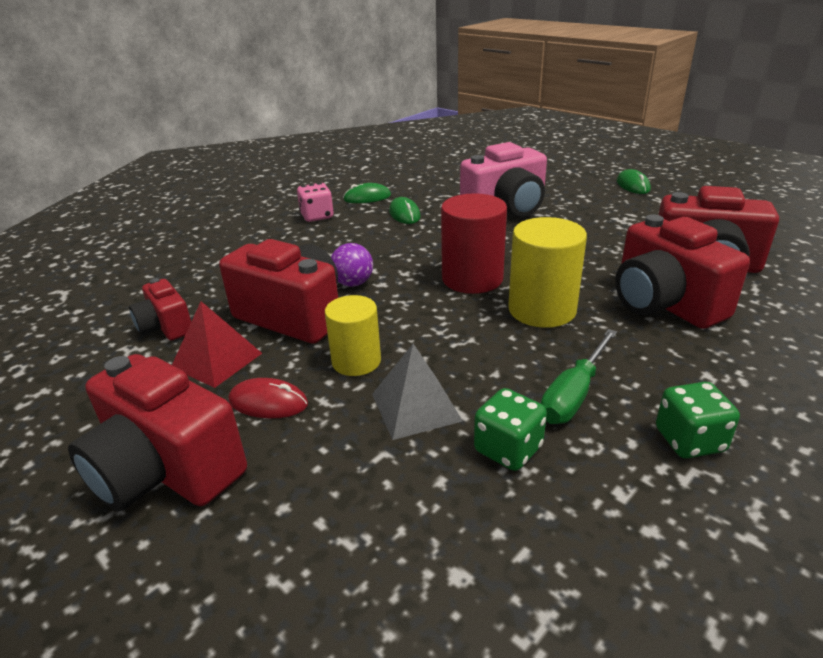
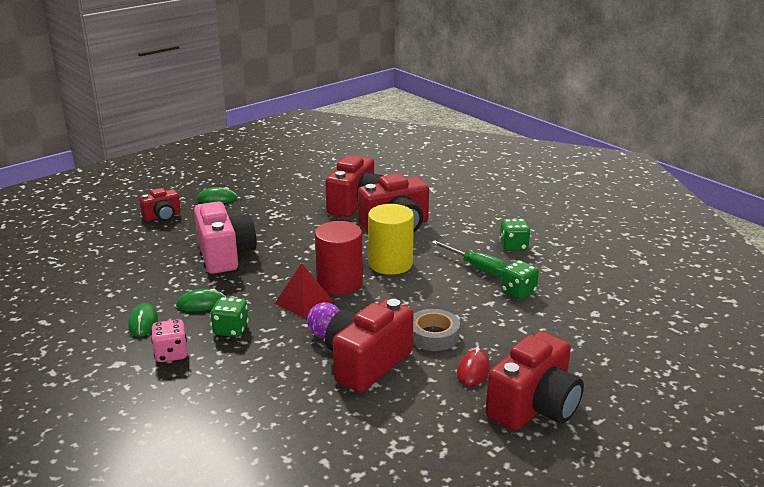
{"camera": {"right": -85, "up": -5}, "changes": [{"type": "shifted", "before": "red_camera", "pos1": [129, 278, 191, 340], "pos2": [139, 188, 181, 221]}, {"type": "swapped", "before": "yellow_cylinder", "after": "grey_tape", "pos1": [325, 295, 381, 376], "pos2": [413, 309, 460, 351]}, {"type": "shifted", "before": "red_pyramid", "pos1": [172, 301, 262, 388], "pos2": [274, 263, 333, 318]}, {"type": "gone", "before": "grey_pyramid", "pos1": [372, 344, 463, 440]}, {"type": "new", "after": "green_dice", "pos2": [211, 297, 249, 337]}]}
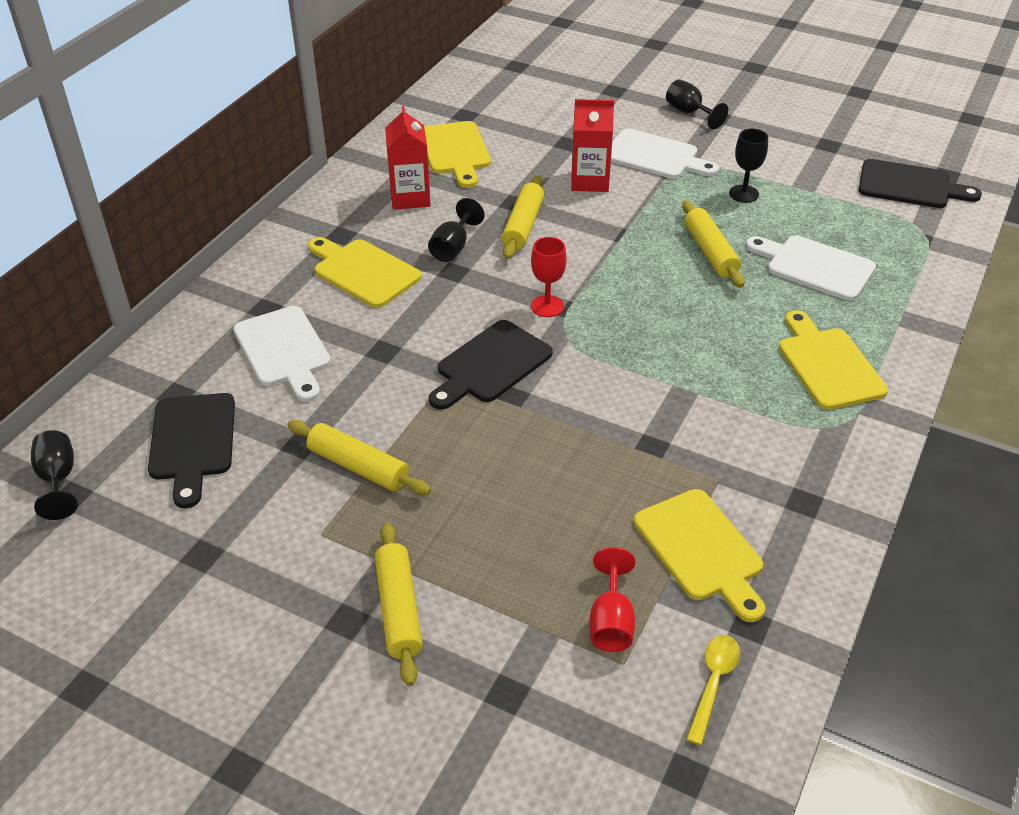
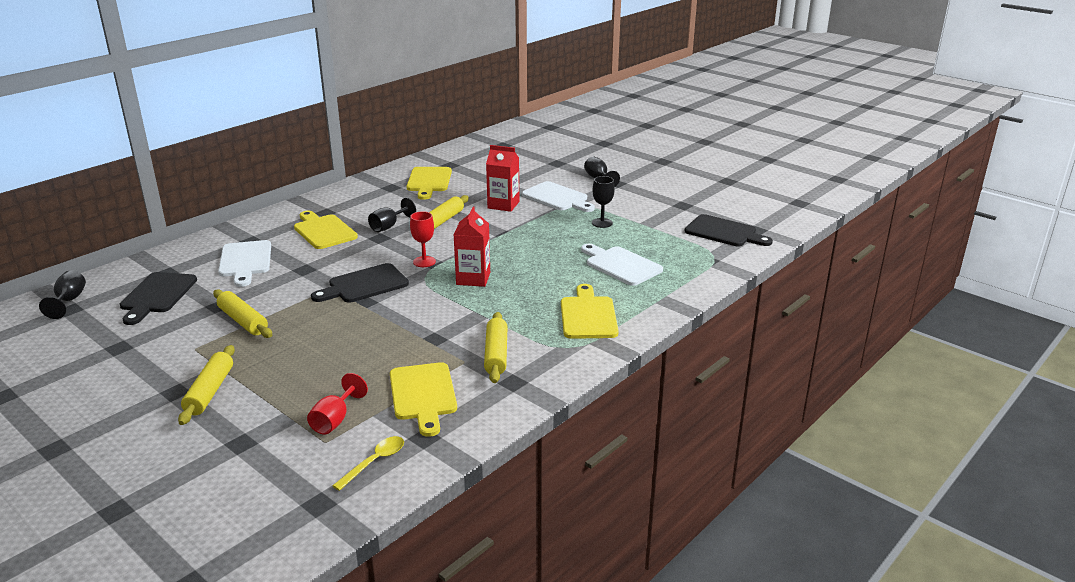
{"camera": {"right": 15, "up": -15}, "changes": [{"type": "shifted", "before": "red_carton", "pos1": [385, 106, 431, 210], "pos2": [454, 206, 490, 287]}, {"type": "shifted", "before": "yellow_rolling_pin", "pos1": [682, 200, 744, 288], "pos2": [484, 312, 507, 383]}]}
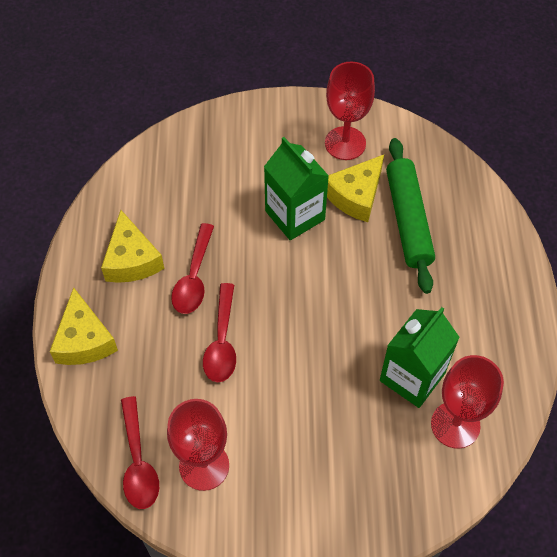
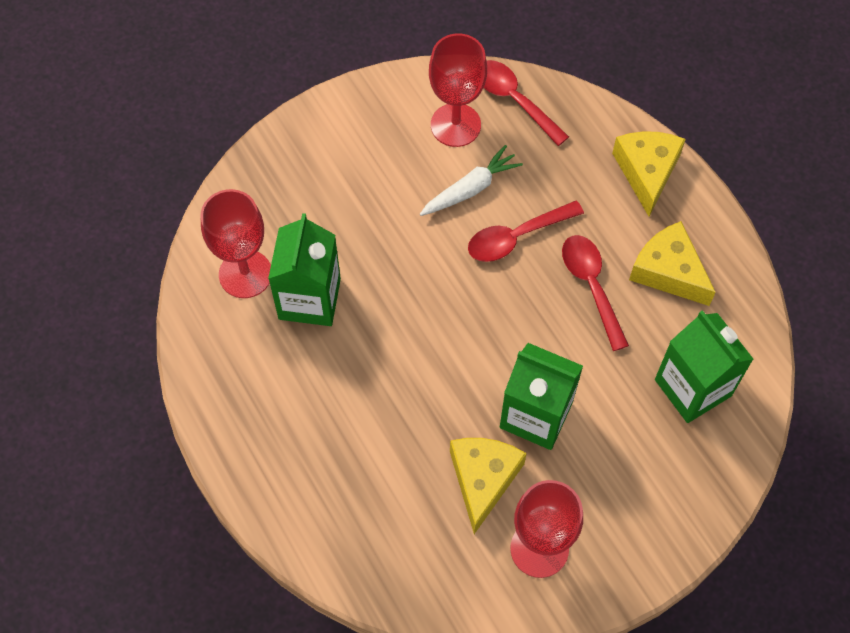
{"camera": {"right": 150, "up": 5}, "changes": [{"type": "gone", "before": "green_rolling_pin", "pos1": [386, 138, 435, 294]}, {"type": "rotated", "before": "red_spoon", "pos1": [203, 283, 236, 382], "pos2": [468, 201, 584, 262], "turn": -90}, {"type": "rotated", "before": "yellow_cheese", "pos1": [50, 287, 118, 365], "pos2": [612, 131, 686, 216], "turn": 45}, {"type": "new", "after": "white_carrot", "pos2": [420, 145, 523, 216]}, {"type": "new", "after": "green_carton", "pos2": [655, 310, 754, 423]}]}
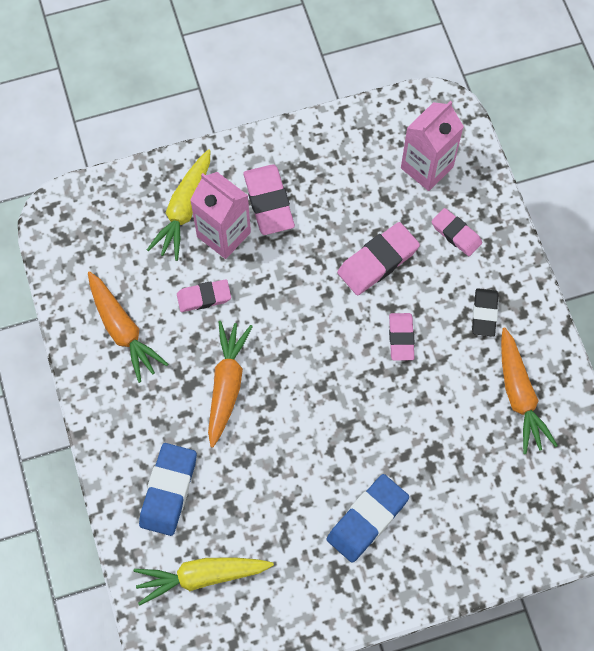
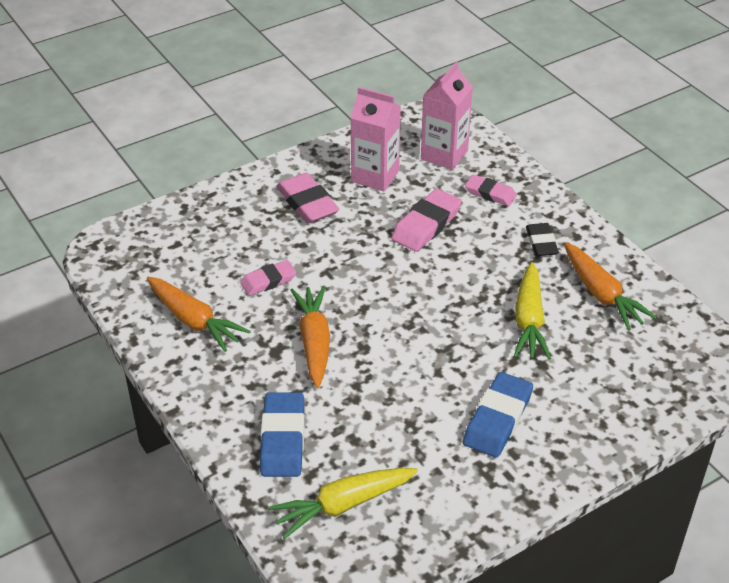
{"camera": {"right": -15, "up": -25}, "changes": [{"type": "shifted", "before": "yellow_carrot", "pos1": [147, 149, 211, 261], "pos2": [514, 262, 551, 360]}, {"type": "shifted", "before": "pink_carton", "pos1": [190, 172, 251, 259], "pos2": [350, 87, 401, 191]}, {"type": "gone", "before": "pink_eraser", "pos1": [389, 313, 415, 361]}]}
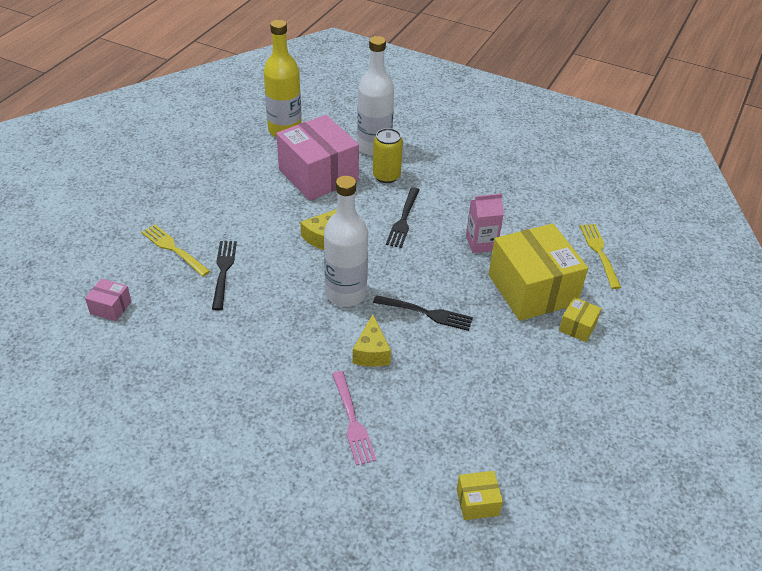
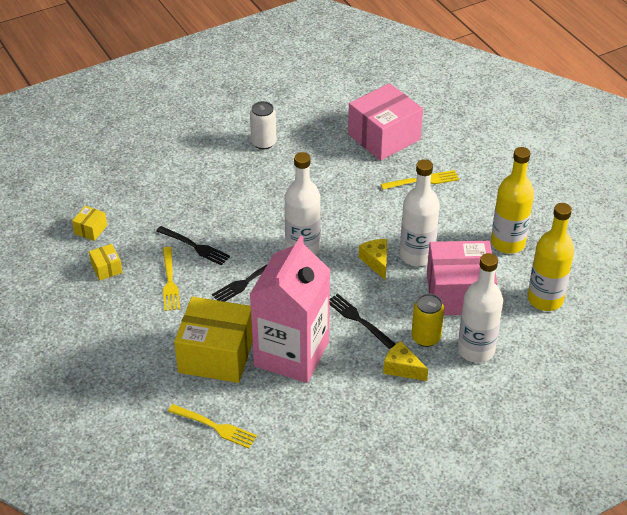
{"camera": {"right": 125, "up": 0}, "changes": [{"type": "scaled", "before": "pink_carton", "pos1": [466, 193, 504, 253], "pos2": [250, 236, 330, 383], "scale": 2.3}, {"type": "shifted", "before": "black_fork", "pos1": [212, 241, 237, 310], "pos2": [156, 226, 230, 266]}, {"type": "scaled", "before": "pink_box", "pos1": [85, 278, 132, 321], "pos2": [348, 83, 423, 161], "scale": 2.34}, {"type": "shifted", "before": "yellow_box", "pos1": [559, 297, 602, 342], "pos2": [89, 244, 123, 281]}, {"type": "shifted", "before": "yellow_cheese", "pos1": [353, 314, 391, 367], "pos2": [383, 341, 428, 381]}, {"type": "gone", "before": "pink_fork", "pos1": [332, 371, 376, 466]}, {"type": "new", "after": "white_can", "pos2": [250, 101, 276, 149]}, {"type": "new", "after": "yellow_bottle", "pos2": [491, 147, 534, 254]}, {"type": "new", "after": "white_bottle", "pos2": [400, 159, 440, 266]}, {"type": "new", "after": "yellow_fork", "pos2": [163, 247, 180, 311]}]}
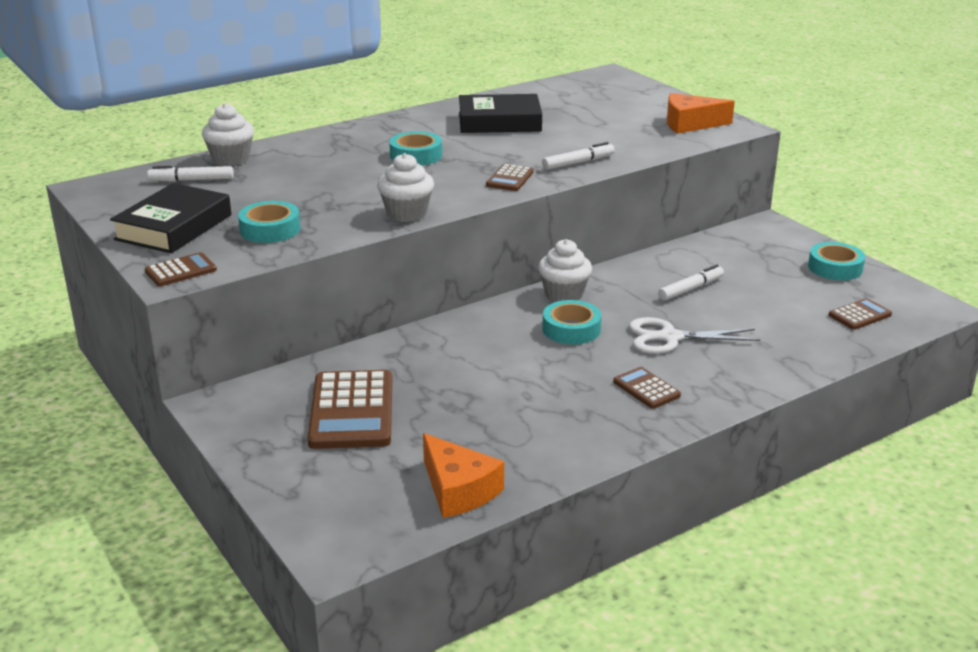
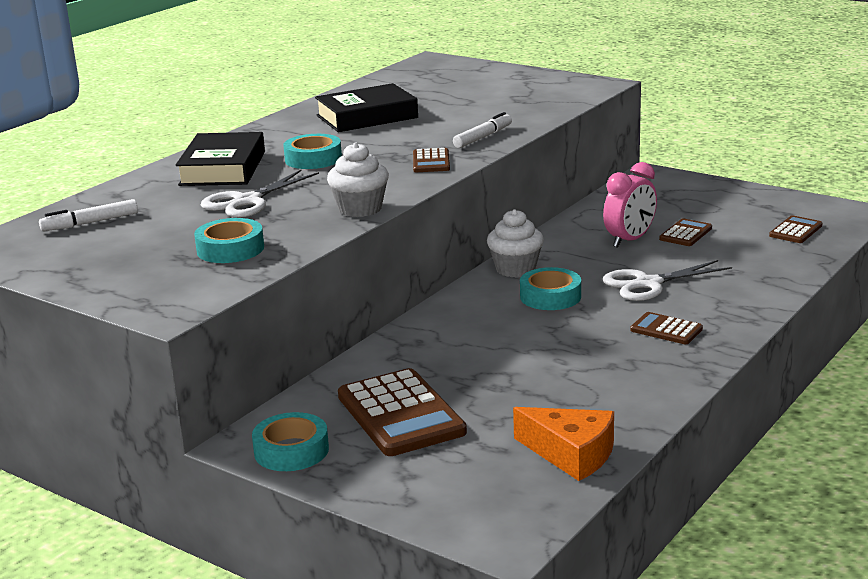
{"camera": {"right": -20, "up": -5}, "changes": [{"type": "gone", "before": "orange_cheese", "pos1": [667, 93, 735, 134]}, {"type": "gone", "before": "white_cupcake", "pos1": [202, 103, 254, 166]}, {"type": "shifted", "before": "black_book", "pos1": [110, 183, 231, 253], "pos2": [175, 132, 265, 186]}, {"type": "shifted", "before": "turquoise_tape", "pos1": [808, 242, 865, 280], "pos2": [252, 412, 329, 471]}, {"type": "shifted", "before": "brown_calculator", "pos1": [145, 252, 217, 286], "pos2": [659, 219, 712, 246]}, {"type": "swapped", "before": "white_marker", "after": "pink_clock", "pos1": [658, 264, 724, 301], "pos2": [603, 162, 657, 248]}, {"type": "new", "after": "white_scissors", "pos2": [201, 170, 319, 218]}]}
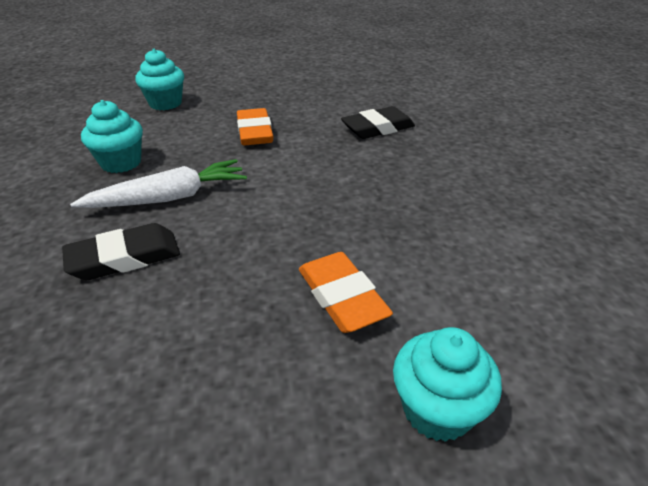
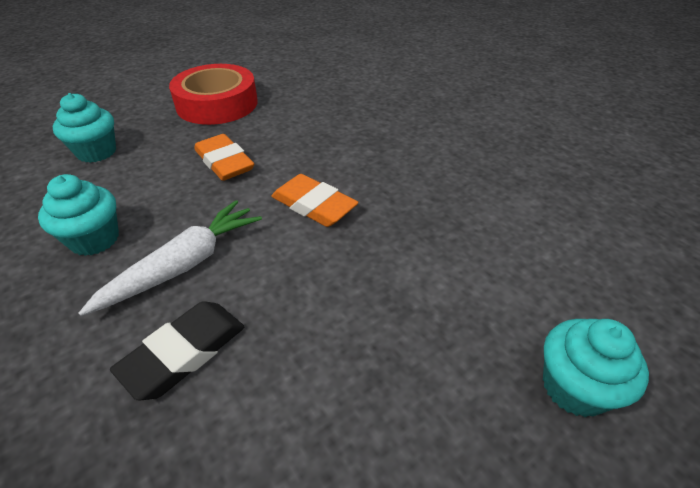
{"camera": {"right": -25, "up": 5}, "changes": [{"type": "gone", "before": "black_eraser", "pos1": [341, 106, 415, 139]}, {"type": "shifted", "before": "orange_eraser", "pos1": [299, 252, 393, 333], "pos2": [271, 174, 358, 227]}, {"type": "new", "after": "red_tape", "pos2": [169, 64, 258, 125]}]}
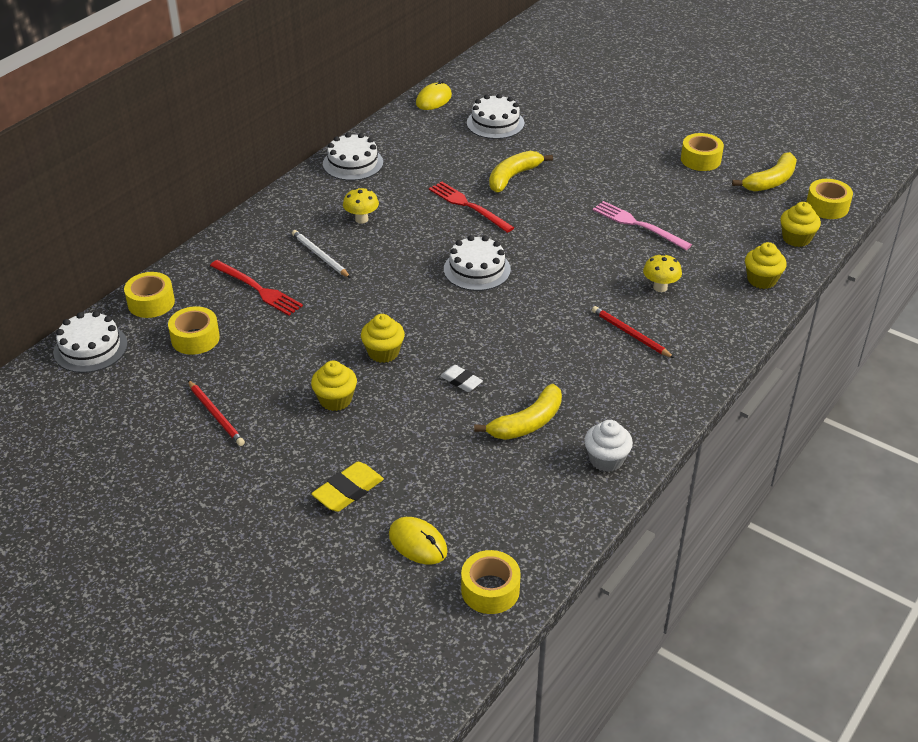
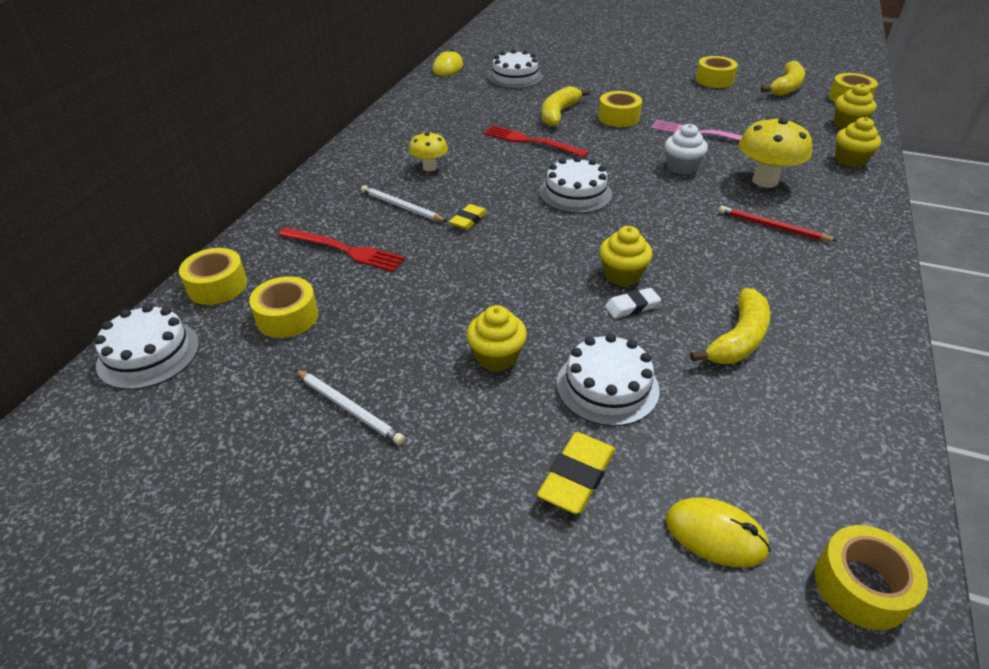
{"camera": {"right": -15, "up": 0}, "changes": [{"type": "shifted", "before": "white_cake", "pos1": [323, 133, 383, 181], "pos2": [556, 334, 660, 426]}, {"type": "scaled", "before": "yellow_mushroom", "pos1": [643, 254, 682, 292], "pos2": [739, 117, 812, 188], "scale": 1.69}, {"type": "shifted", "before": "yellow_cupcake", "pos1": [361, 314, 405, 363], "pos2": [600, 226, 653, 286]}, {"type": "rotated", "before": "white_eraser", "pos1": [440, 365, 483, 392], "pos2": [605, 288, 661, 318], "turn": -45}, {"type": "repainted", "before": "red_pencil", "after": "white_pencil", "pos1": [188, 380, 245, 446], "pos2": [295, 370, 405, 445]}, {"type": "shifted", "before": "white_cupcake", "pos1": [584, 420, 633, 472], "pos2": [665, 123, 708, 175]}, {"type": "new", "after": "yellow_tape", "pos2": [598, 91, 642, 127]}, {"type": "new", "after": "yellow_eraser", "pos2": [449, 204, 487, 230]}]}
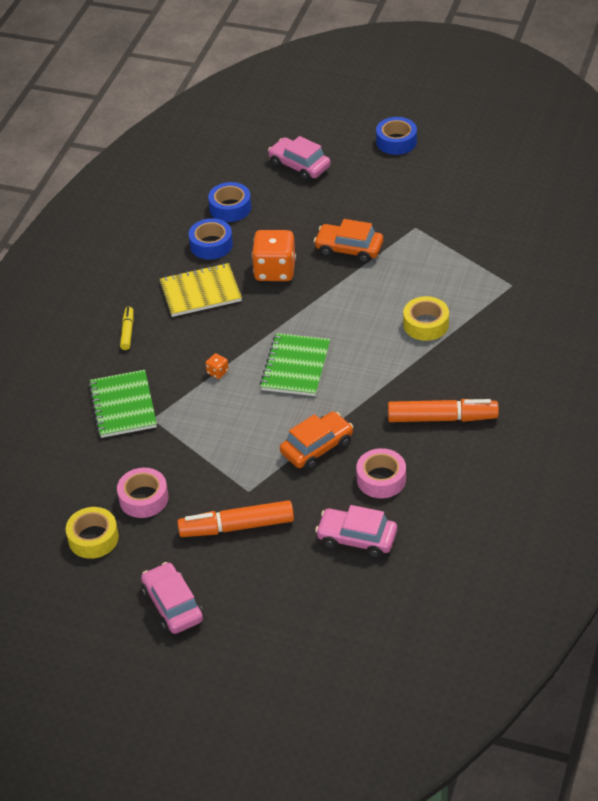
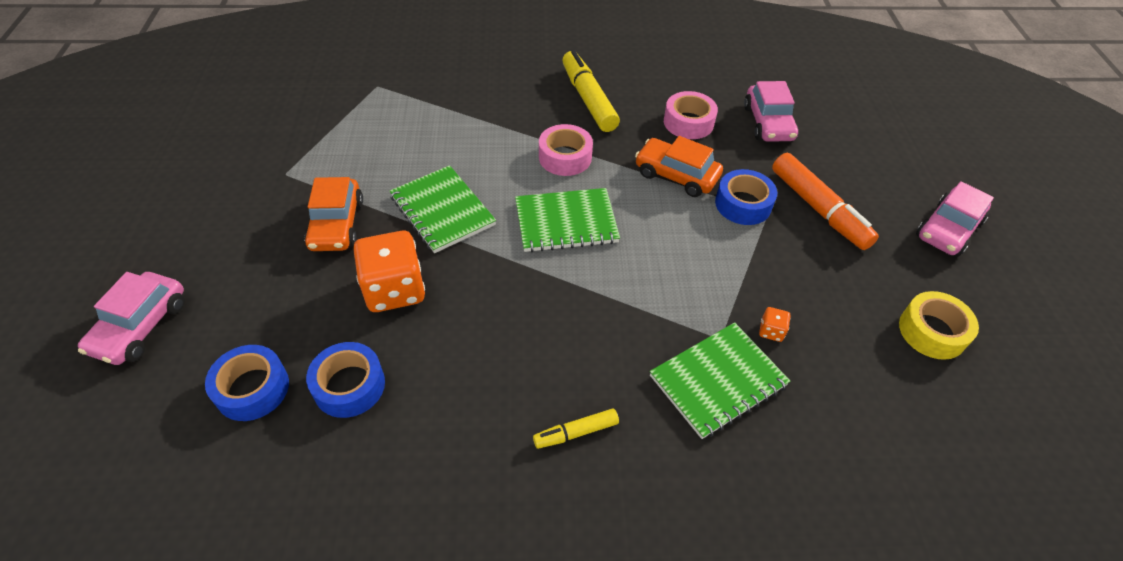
{"camera": {"right": -115, "up": 5}, "changes": [{"type": "shifted", "before": "blue_tape", "pos1": [376, 117, 417, 155], "pos2": [715, 169, 777, 225]}, {"type": "gone", "before": "yellow_notebook", "pos1": [160, 263, 242, 317]}, {"type": "gone", "before": "yellow_tape", "pos1": [403, 296, 449, 341]}, {"type": "shifted", "before": "orange_dice", "pos1": [205, 353, 229, 379], "pos2": [759, 307, 791, 342]}, {"type": "repainted", "before": "orange_marker", "after": "yellow_marker", "pos1": [388, 399, 499, 422], "pos2": [562, 50, 620, 132]}, {"type": "shifted", "before": "pink_tape", "pos1": [117, 468, 168, 518], "pos2": [539, 124, 593, 176]}, {"type": "new", "after": "green_notebook", "pos2": [389, 165, 496, 253]}]}
